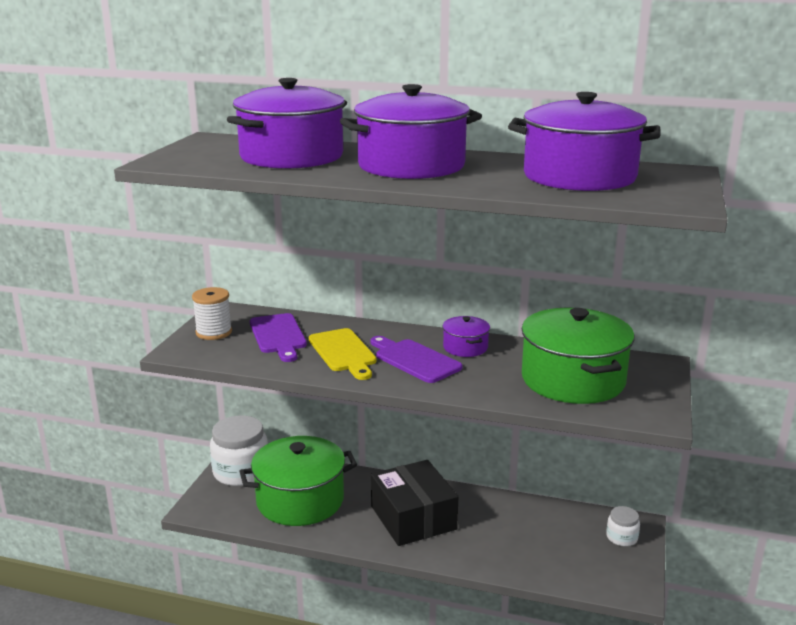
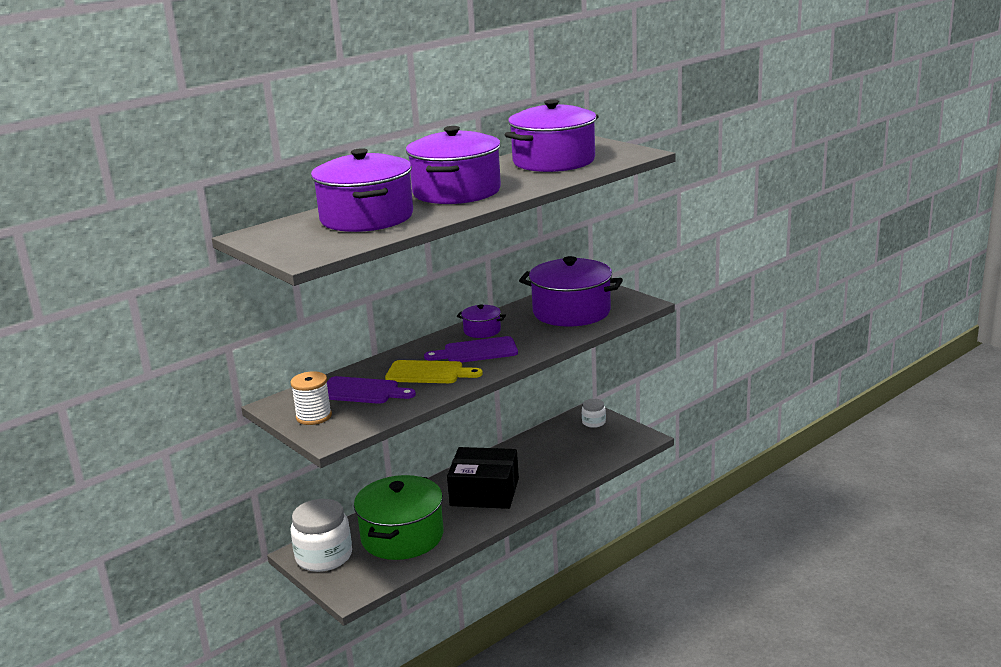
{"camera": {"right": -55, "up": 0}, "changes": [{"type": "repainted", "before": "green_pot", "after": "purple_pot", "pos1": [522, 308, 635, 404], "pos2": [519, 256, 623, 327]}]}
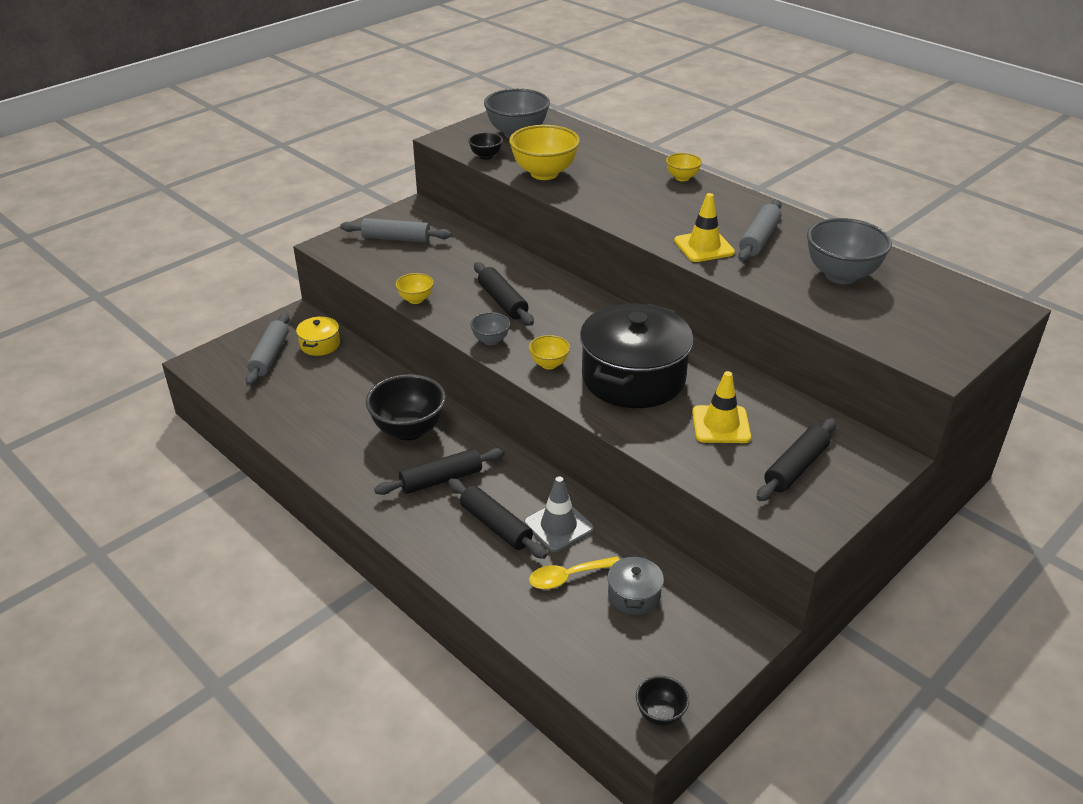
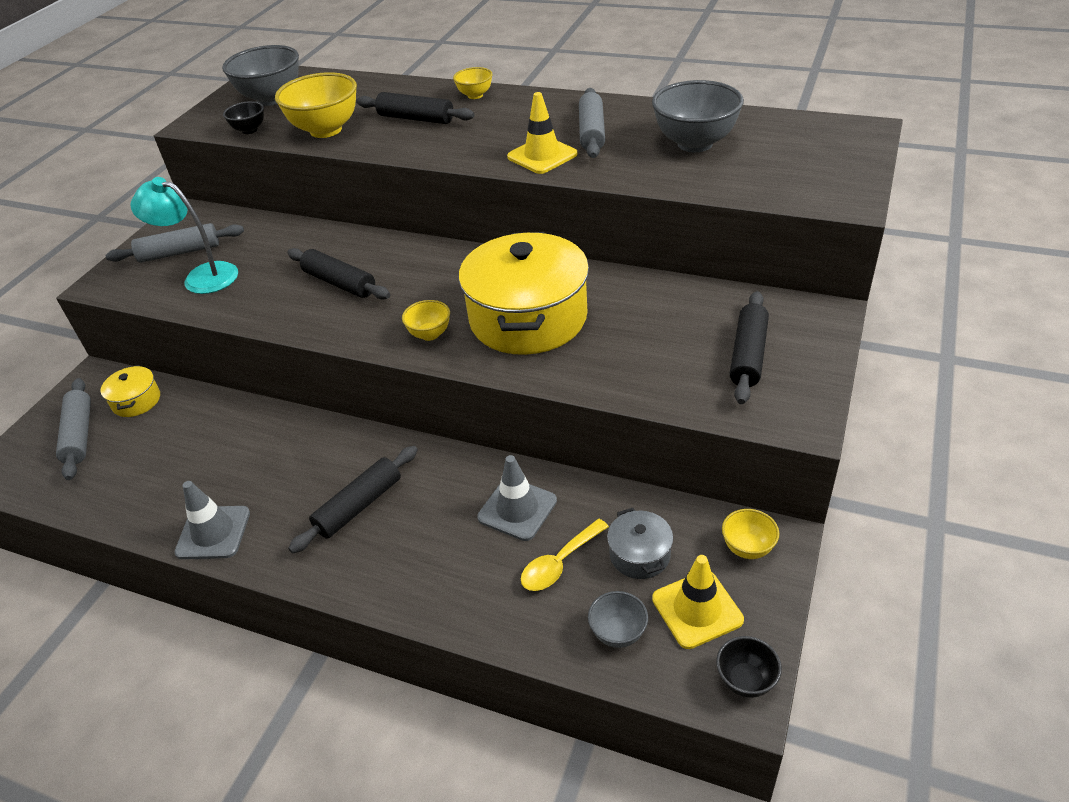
{"camera": {"right": -20, "up": 5}, "changes": [{"type": "shifted", "before": "yellow_bowl", "pos1": [396, 273, 434, 304], "pos2": [722, 509, 779, 559]}, {"type": "repainted", "before": "black_pot", "after": "yellow_pot", "pos1": [580, 304, 693, 408], "pos2": [459, 232, 589, 355]}, {"type": "shifted", "before": "grey_bowl", "pos1": [470, 312, 510, 345], "pos2": [588, 591, 648, 648]}, {"type": "shifted", "before": "yellow_traffic_cone", "pos1": [692, 371, 751, 443], "pos2": [652, 555, 744, 649]}, {"type": "gone", "before": "black_bowl", "pos1": [366, 374, 446, 441]}, {"type": "shifted", "before": "black_rolling_pin", "pos1": [448, 478, 547, 559], "pos2": [357, 92, 474, 124]}, {"type": "new", "after": "turquoise_lamp", "pos2": [130, 177, 238, 294]}, {"type": "new", "after": "grey_traffic_cone", "pos2": [174, 481, 250, 559]}]}
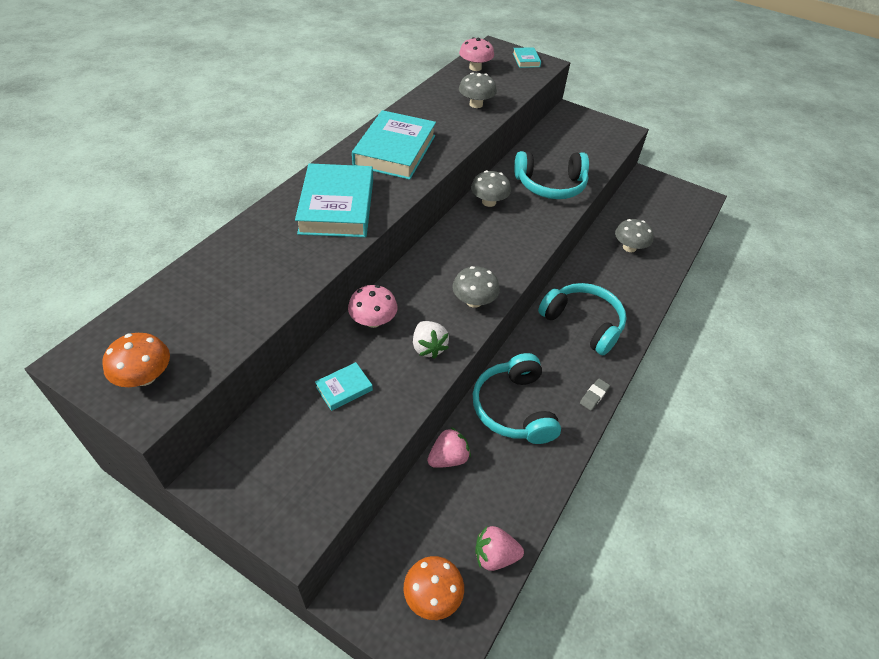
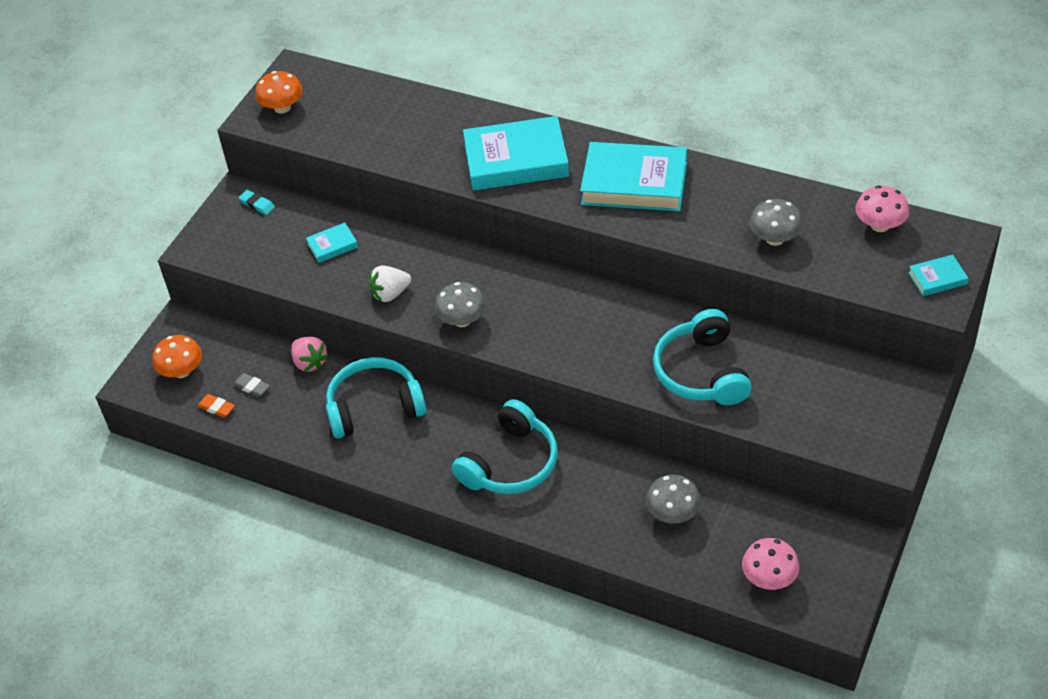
{"camera": {"right": 90, "up": 0}, "changes": [{"type": "gone", "before": "grey_mushroom", "pos1": [471, 170, 511, 207]}, {"type": "shifted", "before": "pink_mushroom", "pos1": [348, 285, 397, 328], "pos2": [742, 538, 800, 590]}, {"type": "rotated", "before": "turquoise_book", "pos1": [315, 362, 373, 411], "pos2": [306, 223, 358, 263], "turn": -75}, {"type": "shifted", "before": "grey_eraser", "pos1": [580, 379, 610, 411], "pos2": [233, 373, 270, 397]}, {"type": "swapped", "before": "pink_strawberry", "after": "orange_eraser", "pos1": [475, 526, 524, 571], "pos2": [197, 394, 235, 418]}, {"type": "new", "after": "turquoise_eraser", "pos2": [238, 190, 275, 215]}]}
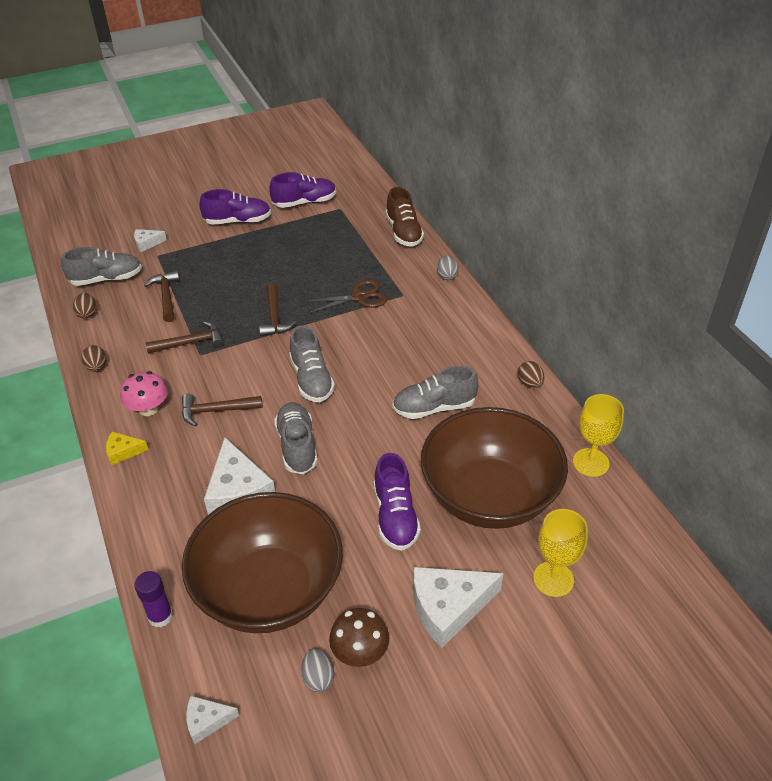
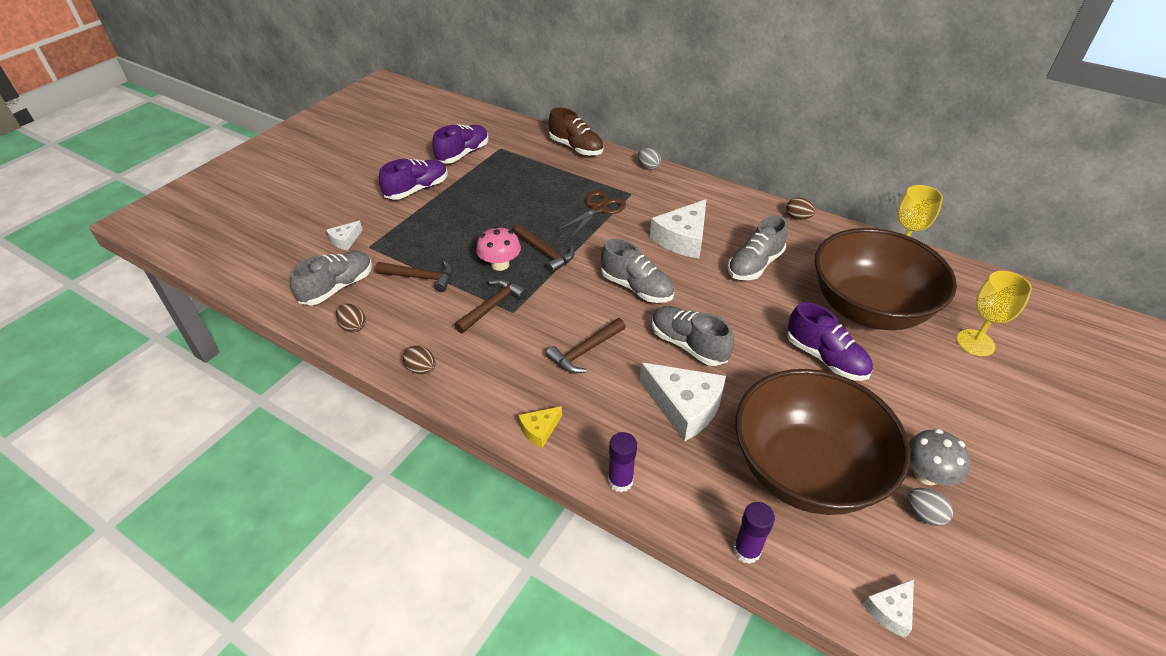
{"camera": {"right": -35, "up": 0}, "changes": [{"type": "rotated", "before": "brown_hammer", "pos1": [144, 271, 180, 322], "pos2": [375, 261, 453, 292], "turn": 150}, {"type": "shifted", "before": "pink_mushroom", "pos1": [120, 371, 168, 416], "pos2": [476, 226, 521, 271]}, {"type": "shifted", "before": "white_cheese", "pos1": [413, 567, 503, 648], "pos2": [650, 199, 706, 258]}, {"type": "repainted", "before": "brown_mushroom", "after": "grey_mushroom", "pos1": [329, 608, 389, 667], "pos2": [909, 429, 970, 485]}, {"type": "new", "after": "purple_glue_stick", "pos2": [608, 432, 637, 492]}]}
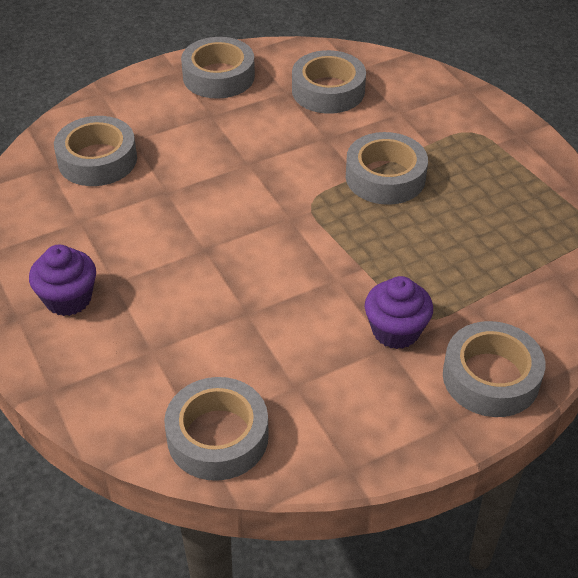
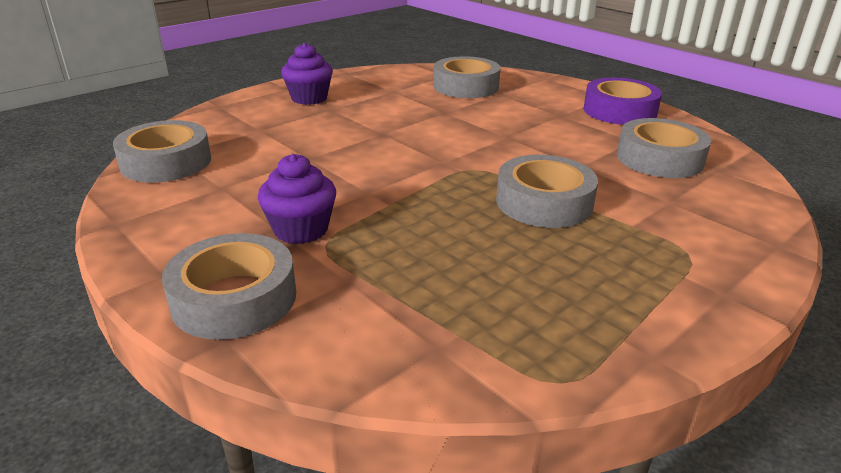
{"camera": {"right": 75, "up": -15}, "changes": [{"type": "repainted", "before": "grey_tape", "after": "purple_tape", "pos1": [181, 37, 255, 99], "pos2": [584, 78, 662, 125]}]}
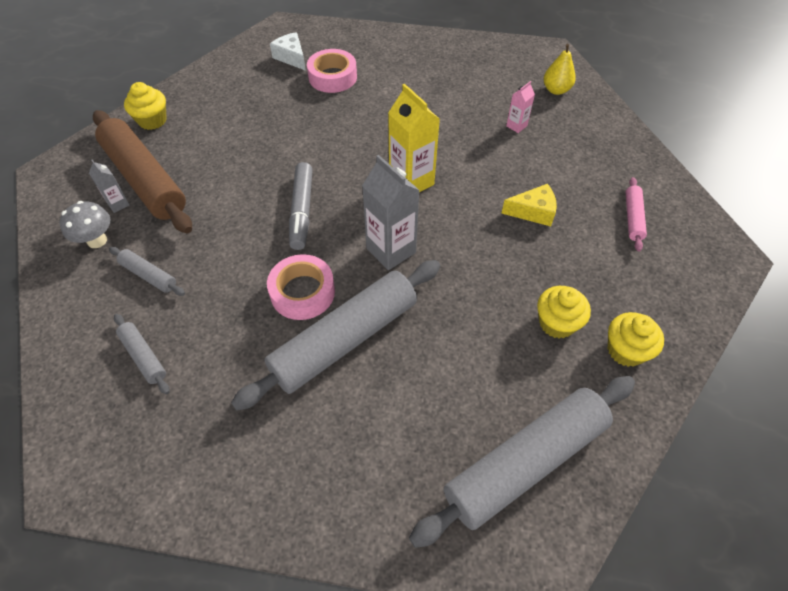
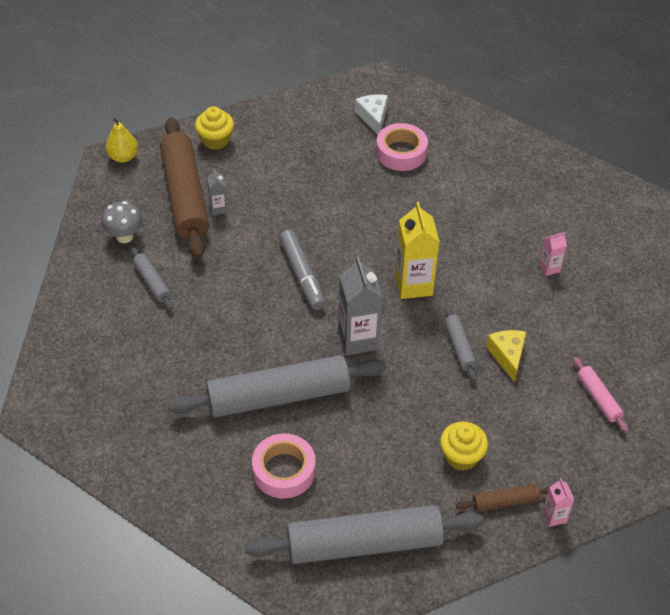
{"camera": {"right": 25, "up": -5}, "changes": [{"type": "shifted", "before": "yellow_pear", "pos1": [544, 44, 576, 95], "pos2": [106, 118, 138, 163]}, {"type": "shifted", "before": "grey_carton", "pos1": [89, 160, 130, 213], "pos2": [207, 168, 227, 216]}, {"type": "rotated", "before": "grey_marker", "pos1": [289, 162, 313, 250], "pos2": [279, 230, 325, 310], "turn": -45}, {"type": "rotated", "before": "pink_rolling_pin", "pos1": [626, 177, 647, 252], "pos2": [573, 357, 629, 432], "turn": -60}, {"type": "rotated", "before": "yellow_cheese", "pos1": [502, 184, 557, 226], "pos2": [486, 330, 526, 383], "turn": -120}, {"type": "shifted", "before": "pink_tape", "pos1": [267, 254, 335, 320], "pos2": [252, 433, 315, 499]}, {"type": "swapped", "before": "yellow_cupcake", "after": "brown_rolling_pin", "pos1": [608, 312, 664, 367], "pos2": [456, 484, 551, 512]}, {"type": "shifted", "before": "grey_rolling_pin", "pos1": [114, 314, 170, 394], "pos2": [444, 305, 477, 381]}, {"type": "new", "after": "pink_carton", "pos2": [543, 478, 574, 527]}]}
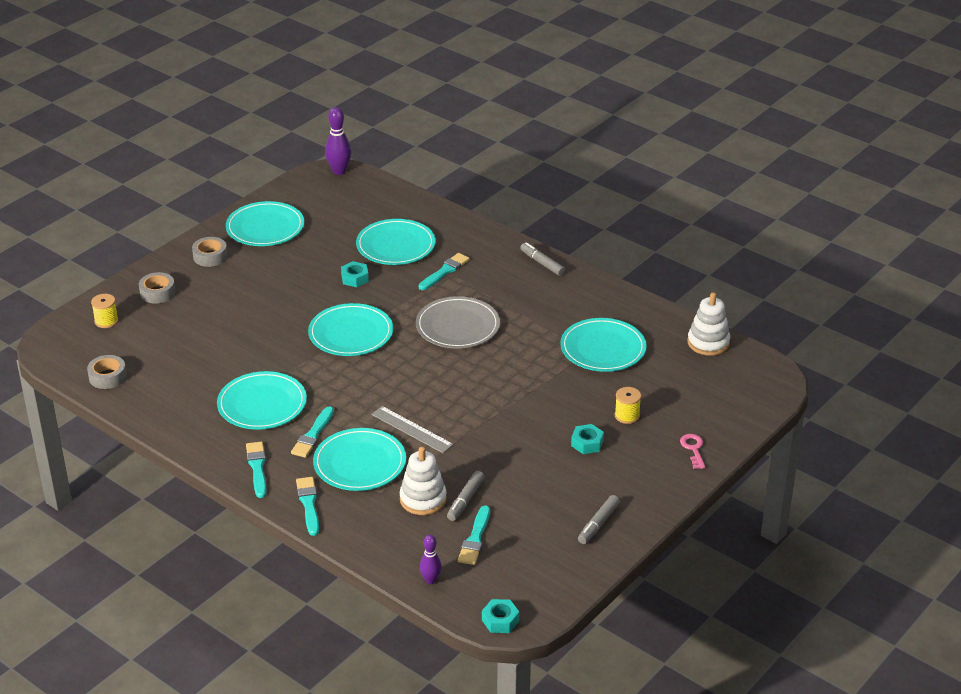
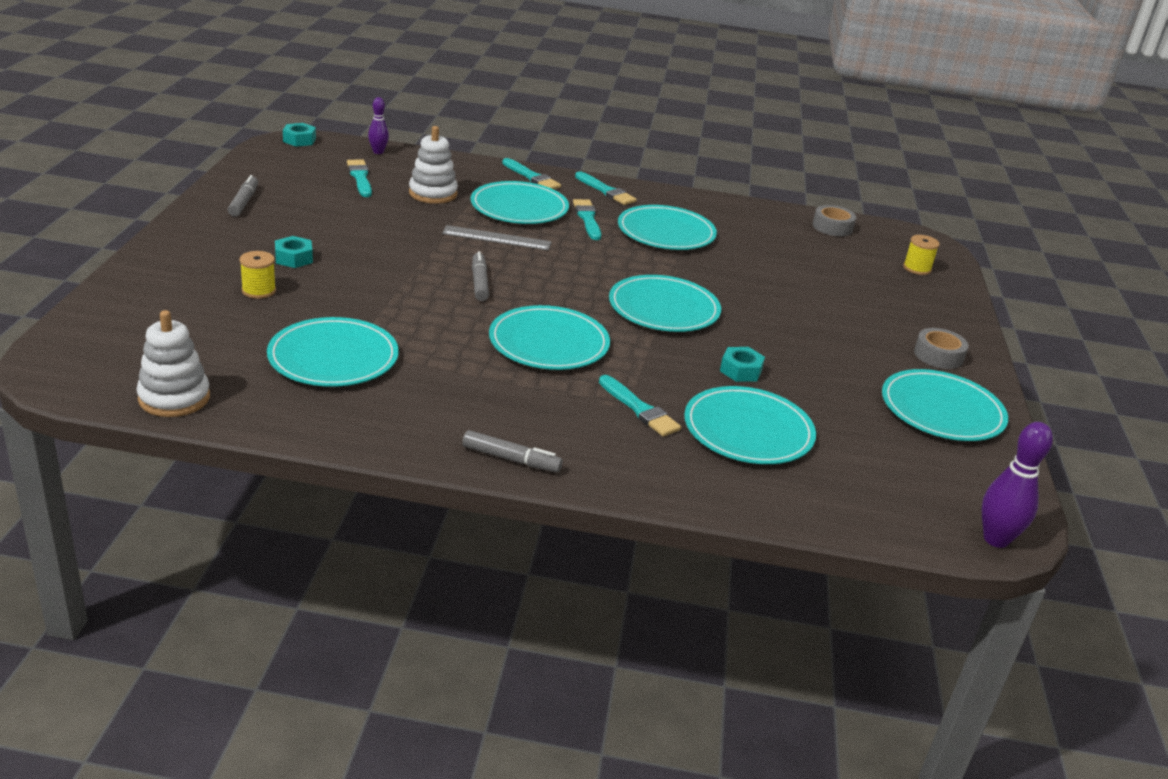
{"camera": {"right": 145, "up": -5}, "changes": [{"type": "rotated", "before": "turquoise_brush", "pos1": [418, 253, 470, 290], "pos2": [599, 375, 681, 437], "turn": -45}, {"type": "gone", "before": "grey_tape", "pos1": [139, 272, 176, 304]}, {"type": "repainted", "before": "grey_plate", "after": "turquoise_plate", "pos1": [416, 296, 500, 349], "pos2": [489, 305, 610, 370]}, {"type": "gone", "before": "pink_key", "pos1": [680, 434, 705, 469]}, {"type": "shifted", "before": "grey_marker", "pos1": [447, 471, 484, 521], "pos2": [472, 251, 489, 301]}]}
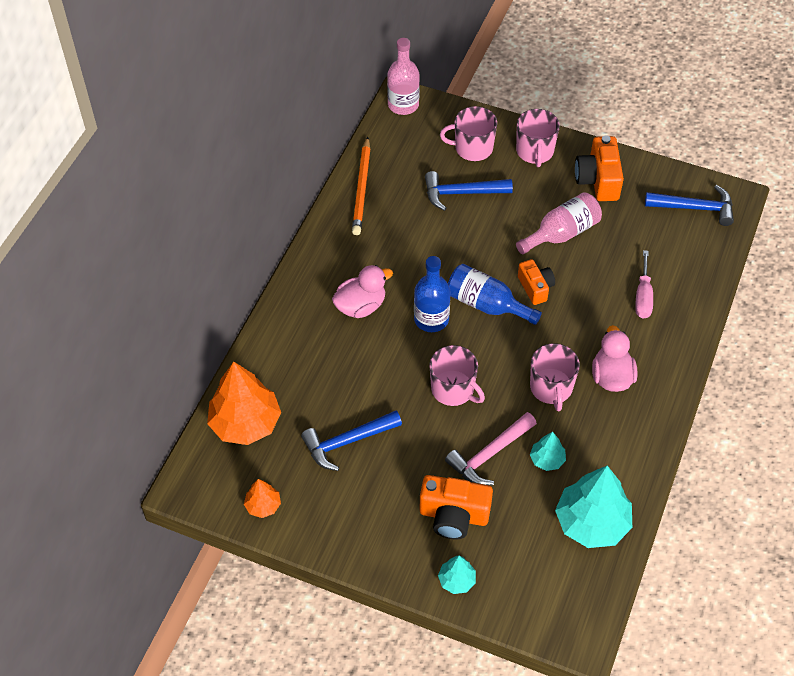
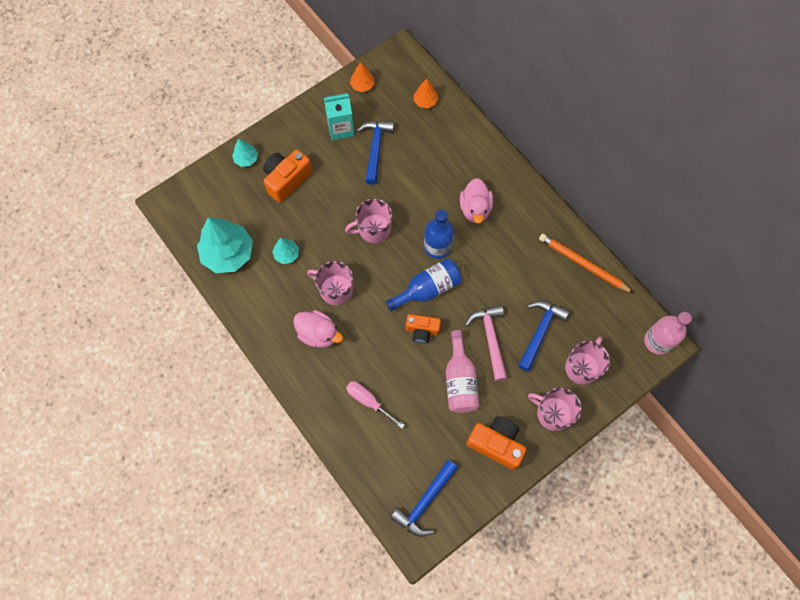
{"camera": {"right": 120, "up": 15}, "changes": [{"type": "scaled", "before": "orange_tree", "pos1": [207, 362, 281, 445], "pos2": [414, 79, 438, 108], "scale": 0.49}, {"type": "shifted", "before": "pink_hammer", "pos1": [445, 412, 537, 485], "pos2": [465, 305, 507, 381]}, {"type": "new", "after": "turquoise_carton", "pos2": [324, 93, 354, 140]}]}
